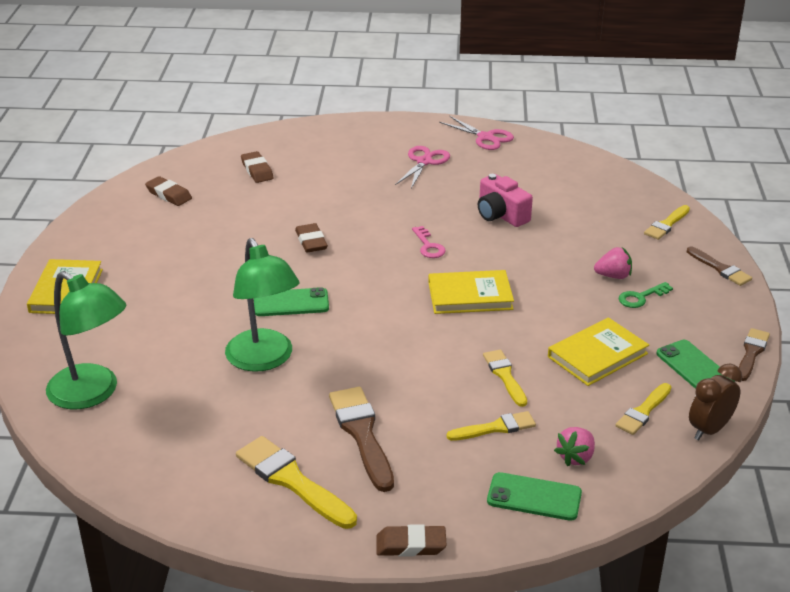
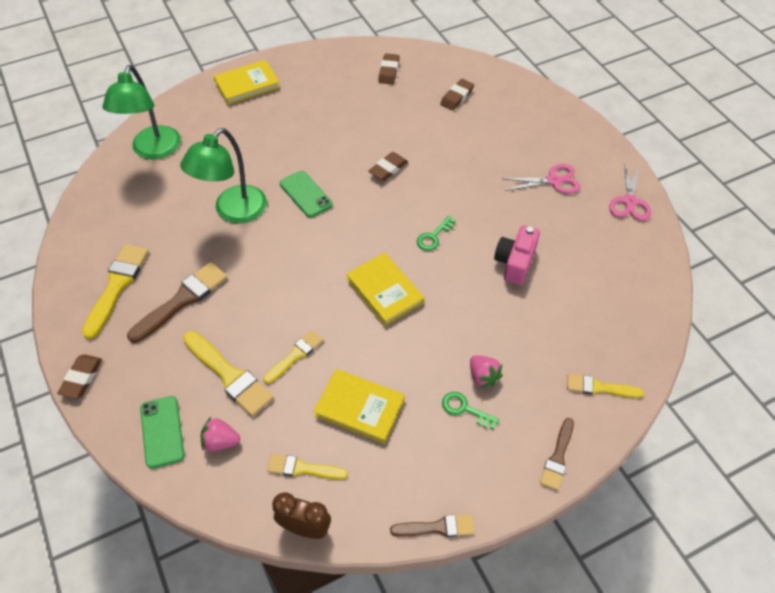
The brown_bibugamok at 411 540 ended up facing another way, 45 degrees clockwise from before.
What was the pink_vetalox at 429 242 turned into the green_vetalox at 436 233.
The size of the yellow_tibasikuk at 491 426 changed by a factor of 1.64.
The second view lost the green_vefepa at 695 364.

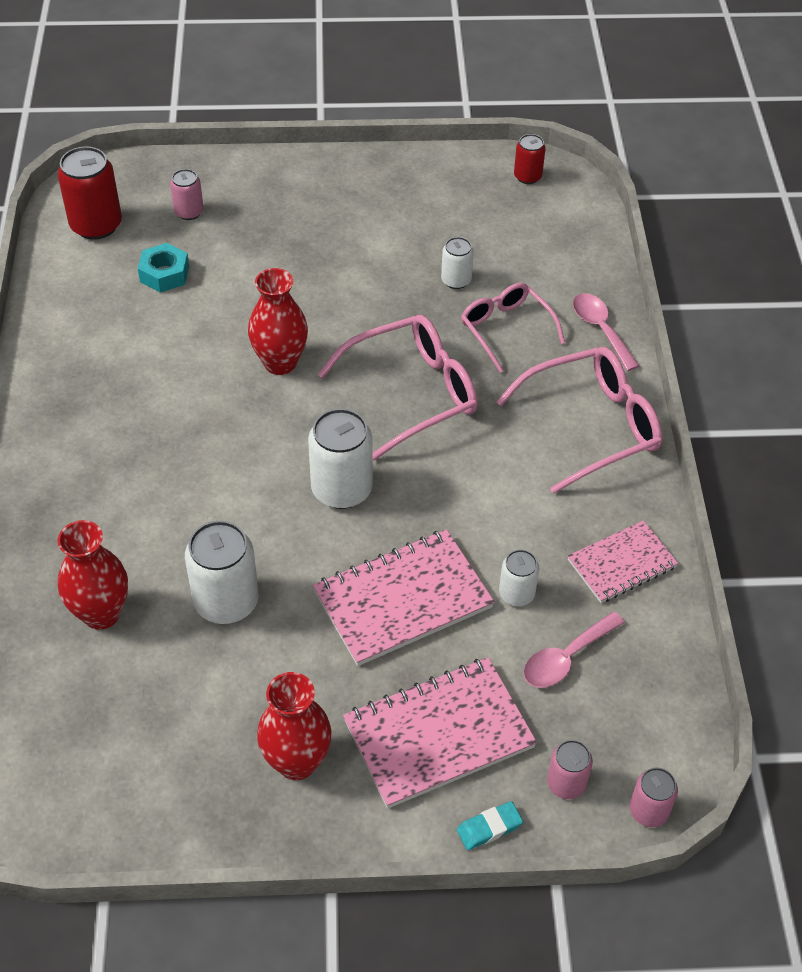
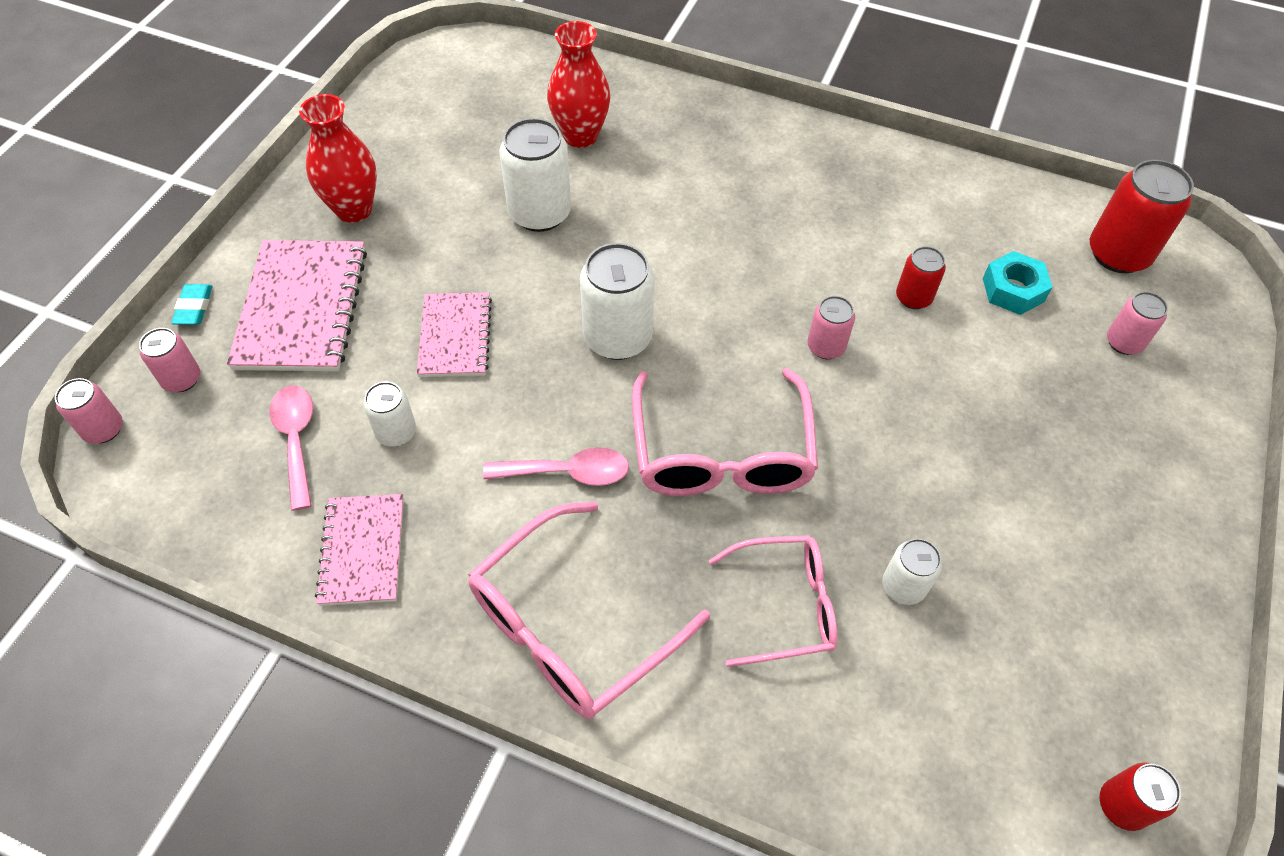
Where the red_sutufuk stood at 278 321, the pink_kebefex came to stand at 831 327.
The size of the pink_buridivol at 404 597 changed by a factor of 0.62.
The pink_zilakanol at 579 420 ended up facing another way, 45 degrees clockwise from before.
The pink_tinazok ended up elsewhere, having gone from 606 332 to 556 466.
The second view gained the red_kebefex at 921 277.

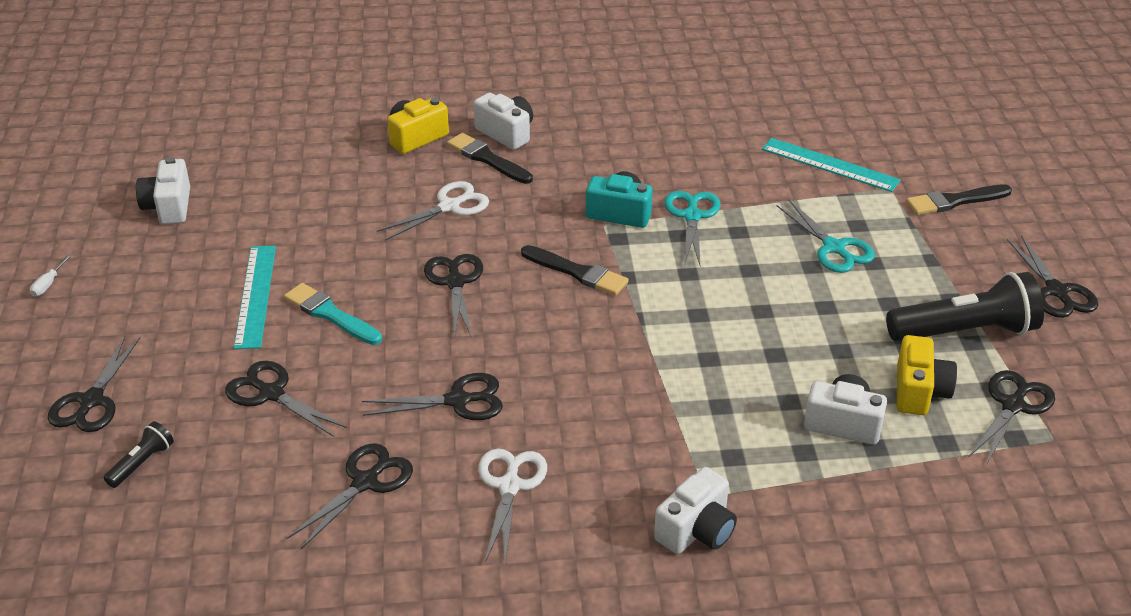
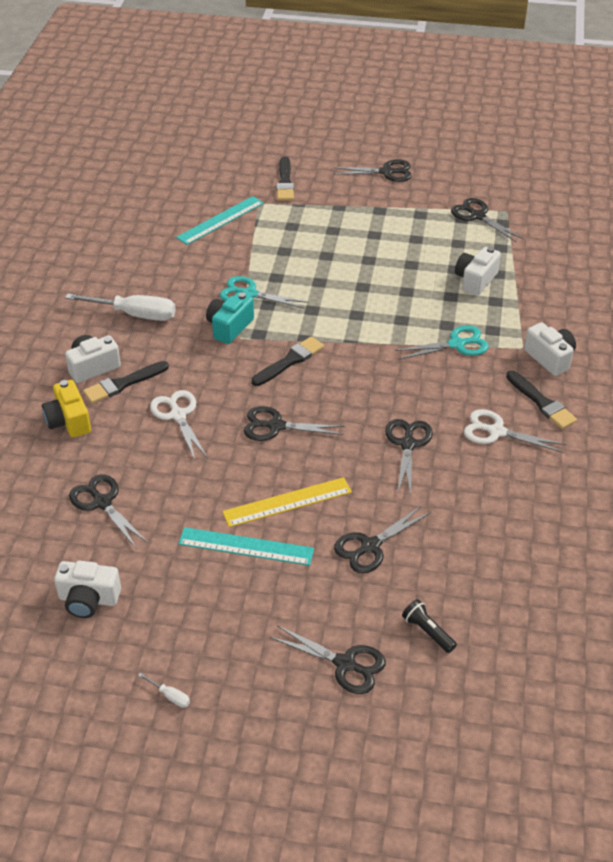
Where the turquoise_tibasikuk stood at 333 314, the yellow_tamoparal came to stand at 287 502.
The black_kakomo ended up elsewhere, having gone from 349 496 to 108 511.
The turquoise_kakomo ended up elsewhere, having gone from 826 236 to 441 342.
The second view lost the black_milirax at 965 307.
The second view lost the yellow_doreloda at 927 375.
The second view gained the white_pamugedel at 120 307.
The second view gained the black_tibasikuk at 541 399.

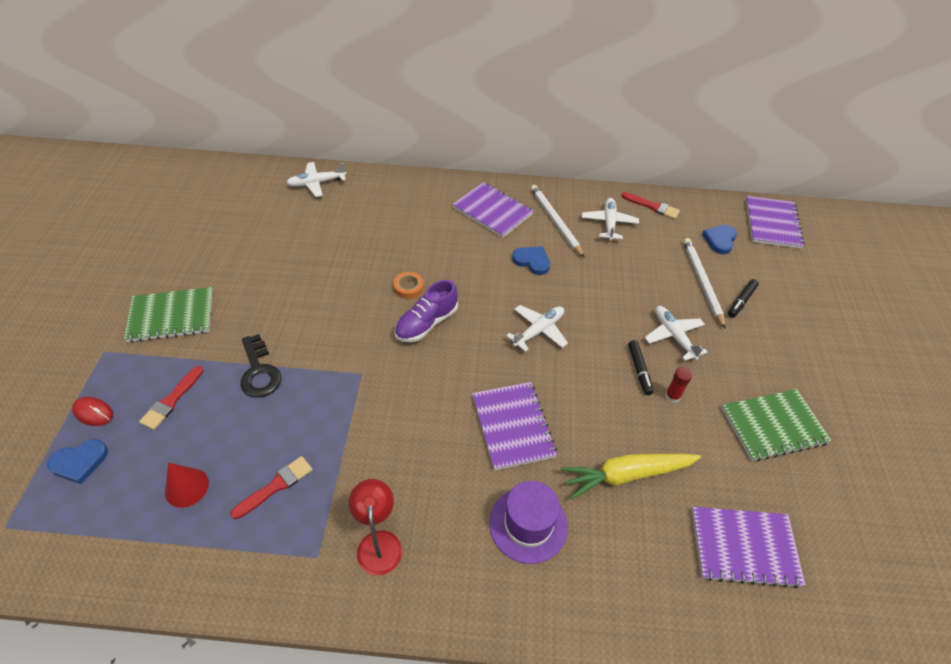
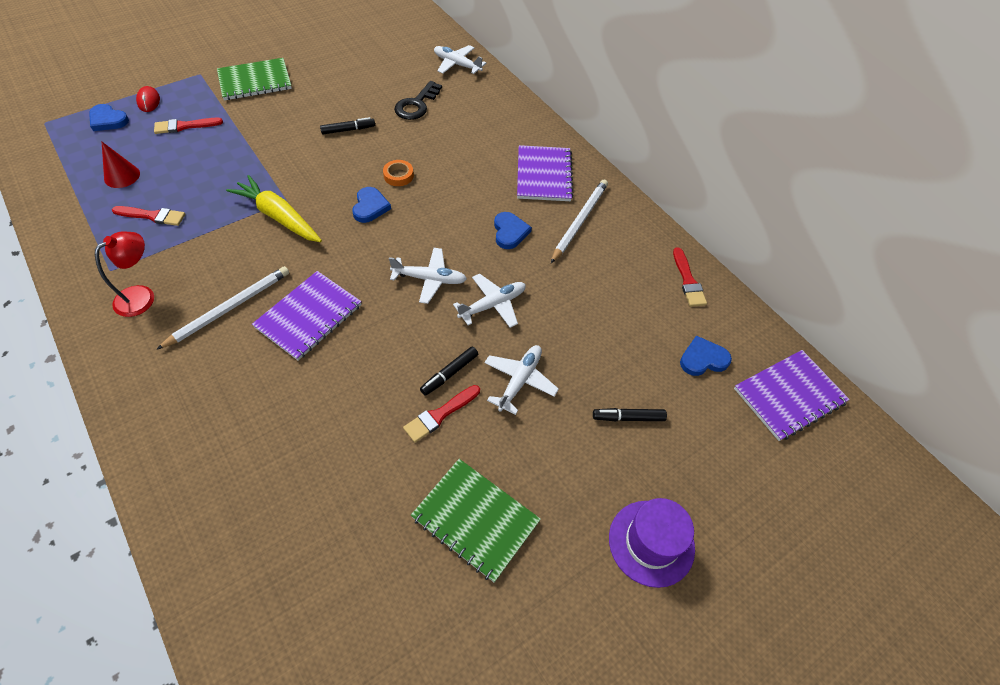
The green_buridivol at 168 314 ended up facing another way, 60 degrees counterclockwise from before.
The black_vetalox ended up elsewhere, having gone from 261 366 to 418 100.
Where the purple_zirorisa stood at 426 311, the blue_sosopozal came to stand at 371 205.
The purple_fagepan ended up elsewhere, having gone from 528 522 to 652 543.
The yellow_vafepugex ended up elsewhere, having gone from 631 476 to 274 208.
The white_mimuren ended up elsewhere, having gone from 610 219 to 489 301.
Where the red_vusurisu stood at 678 385, the red_tibasikuk came to stand at 441 414.
The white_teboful ended up elsewhere, having gone from 704 283 to 222 308.
The second view lost the purple_buridivol at 748 547.
The second view gained the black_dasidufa at 347 125.

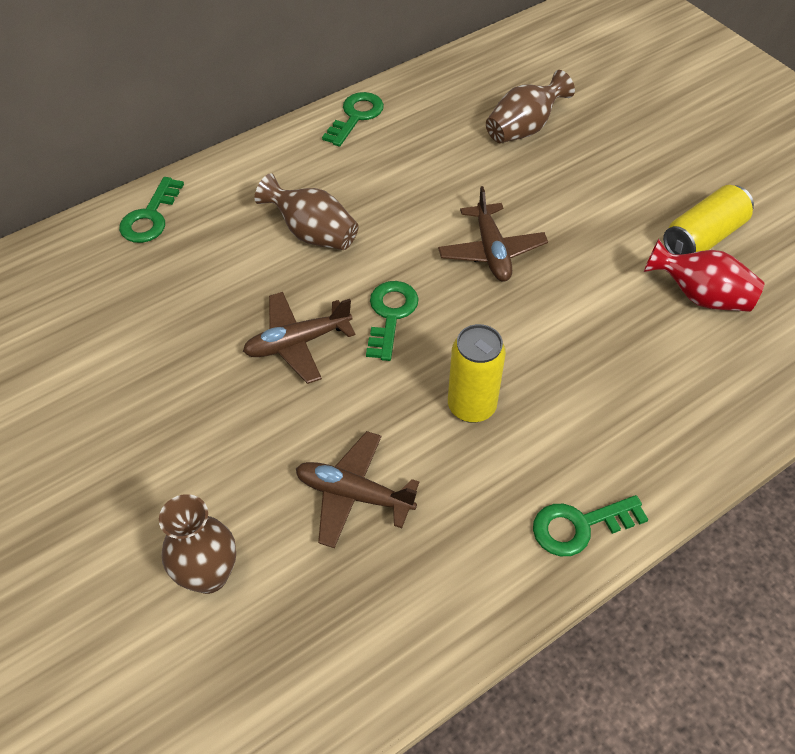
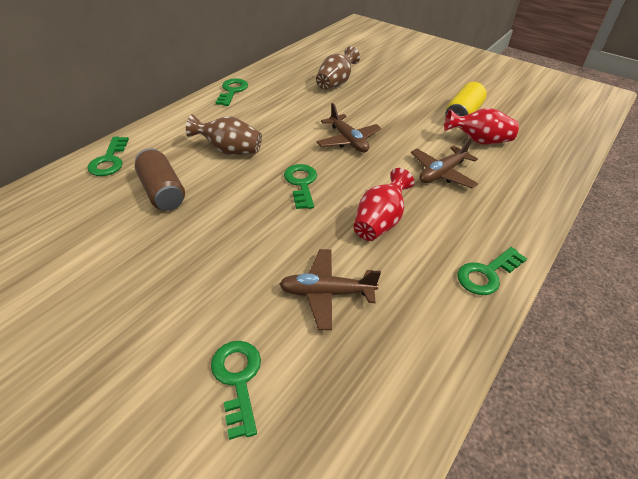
Where the brown_sutufuk stood at 197 544, the green_vetalox came to stand at 236 390.
The brown_mimuren ended up elsewhere, having gone from 299 338 to 444 162.
Where the yellow_kebefex stood at 477 373, the red_sutufuk came to stand at 384 204.
The second view gained the brown_kebefex at 160 179.

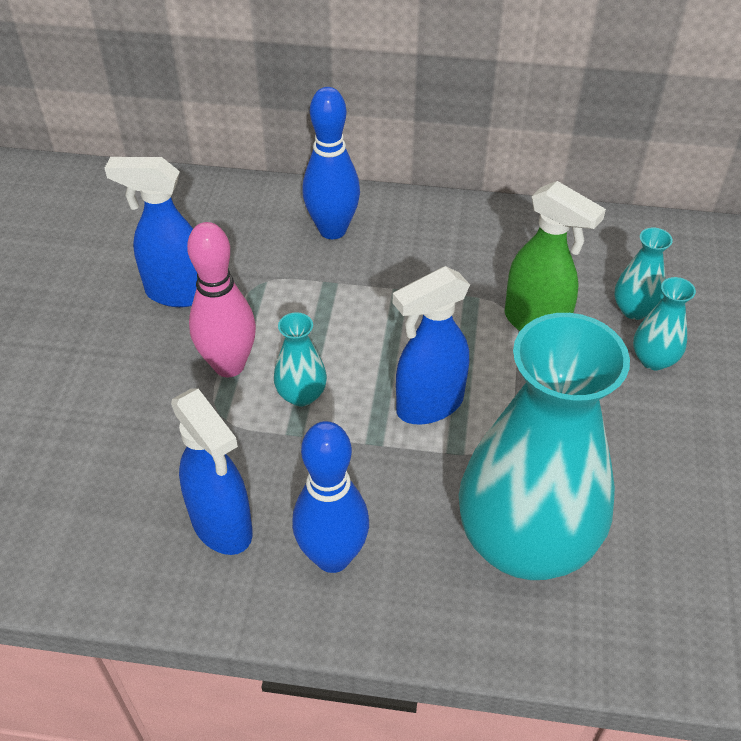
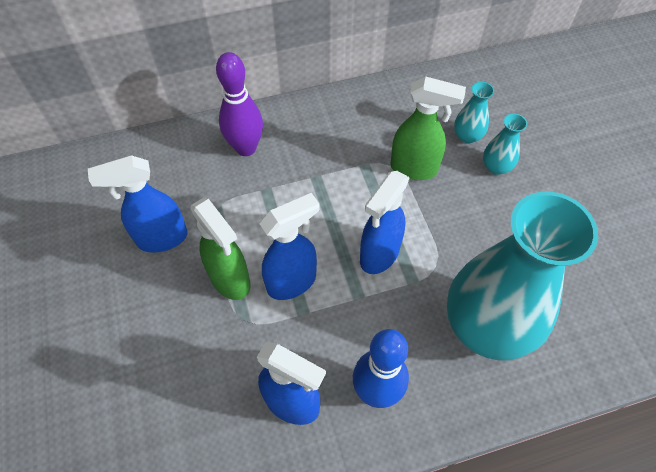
Where the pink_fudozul stood at 221 299, the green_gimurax came to stand at 220 248.
Where the turquoise_sutufuk stood at 300 359, the blue_gimurax came to stand at 289 246.
What was the blue_fudozul at 331 163 turned into the purple_fudozul at 239 104.

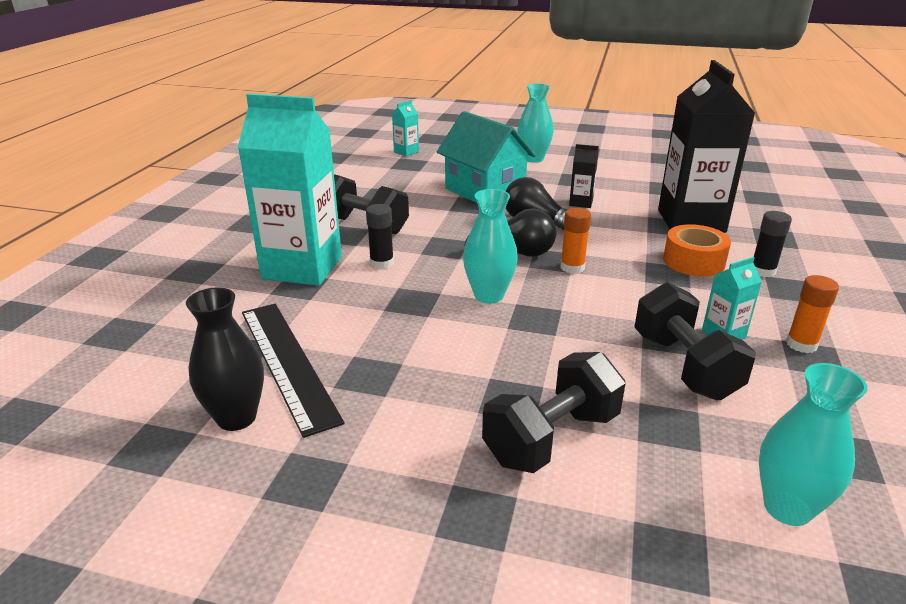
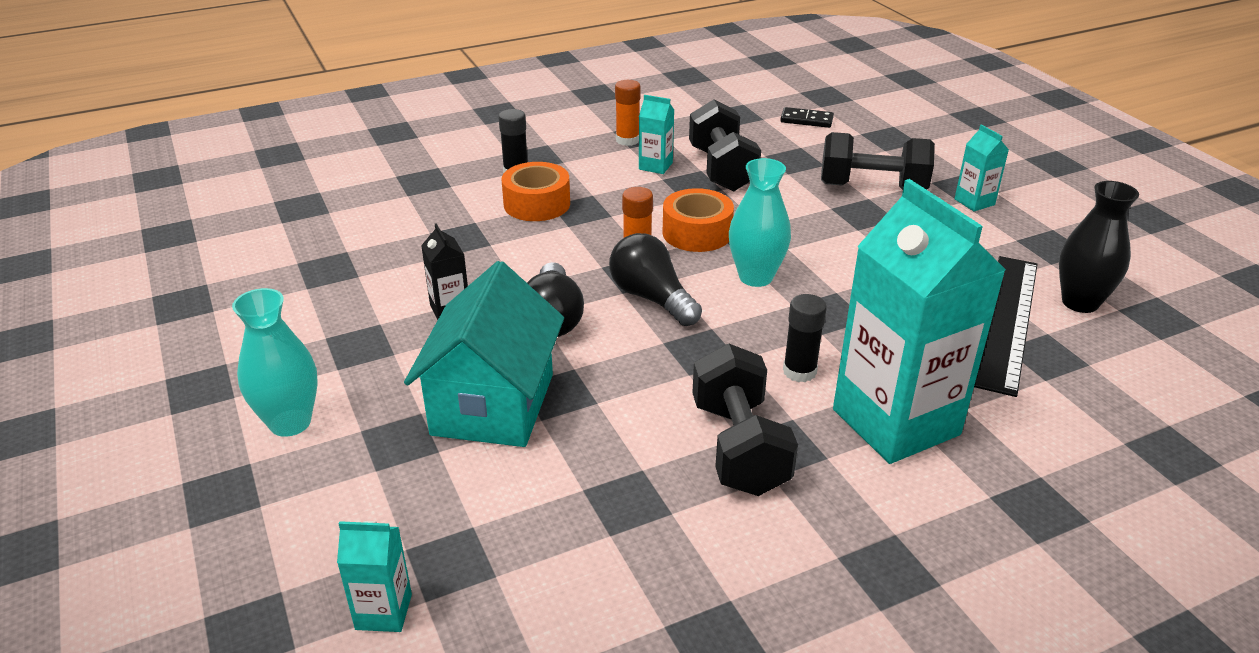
The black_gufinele at 695 341 ended up facing another way, 45 degrees counterclockwise from before.
The second view lost the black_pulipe at 706 146.
Where the turquoise_sutufuk stood at 813 444, the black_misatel came to stand at 807 117.
The second view gained the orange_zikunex at 698 220.
The second view gained the turquoise_pulipe at 982 167.

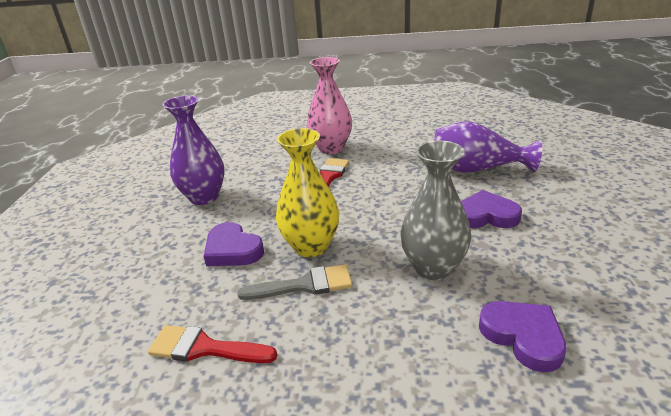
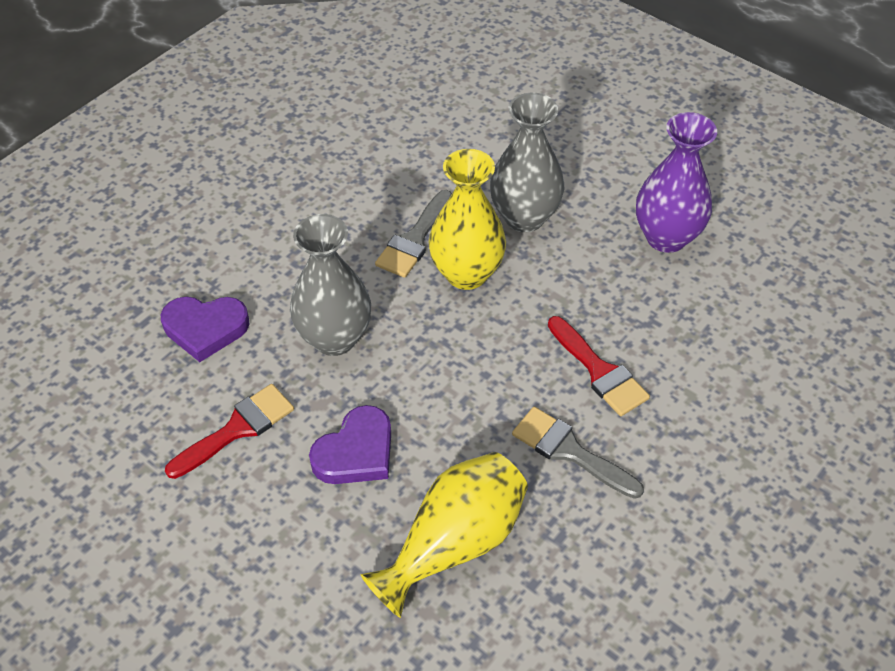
The red_tibasikuk ended up elsewhere, having gone from 212 344 to 229 431.
Where the purple_sosopozal stood at 234 244, the grey_sutufuk came to stand at 527 162.
The second view lost the pink_sutufuk at 329 105.
What was the purple_sutufuk at 488 147 turned into the yellow_sutufuk at 444 535.
The second view gained the grey_tibasikuk at 578 453.

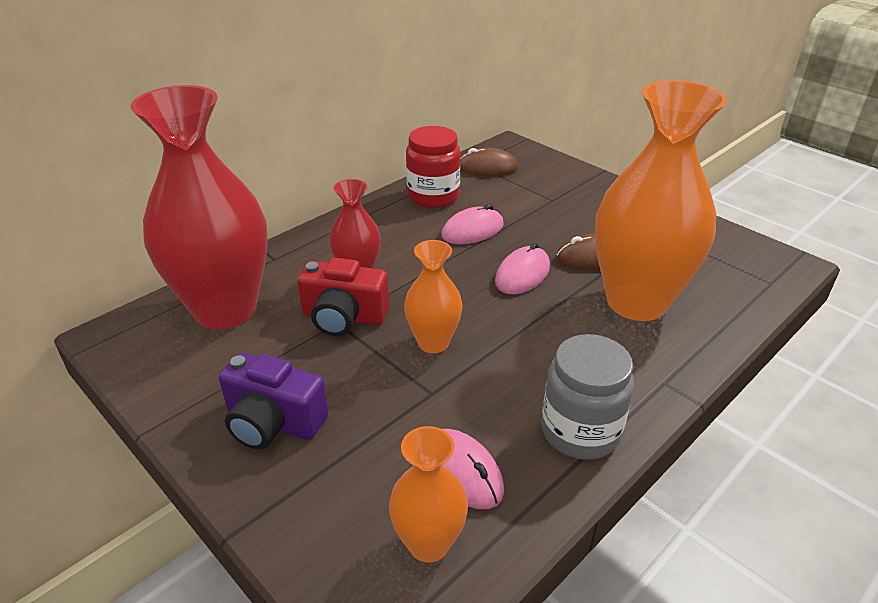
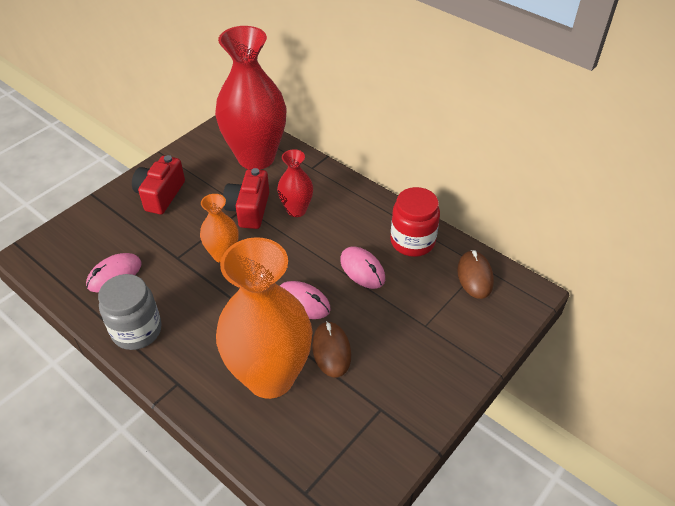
What was the purple_doreloda at 274 401 turned into the red_doreloda at 158 184.
The second view lost the orange_sutufuk at 428 494.

